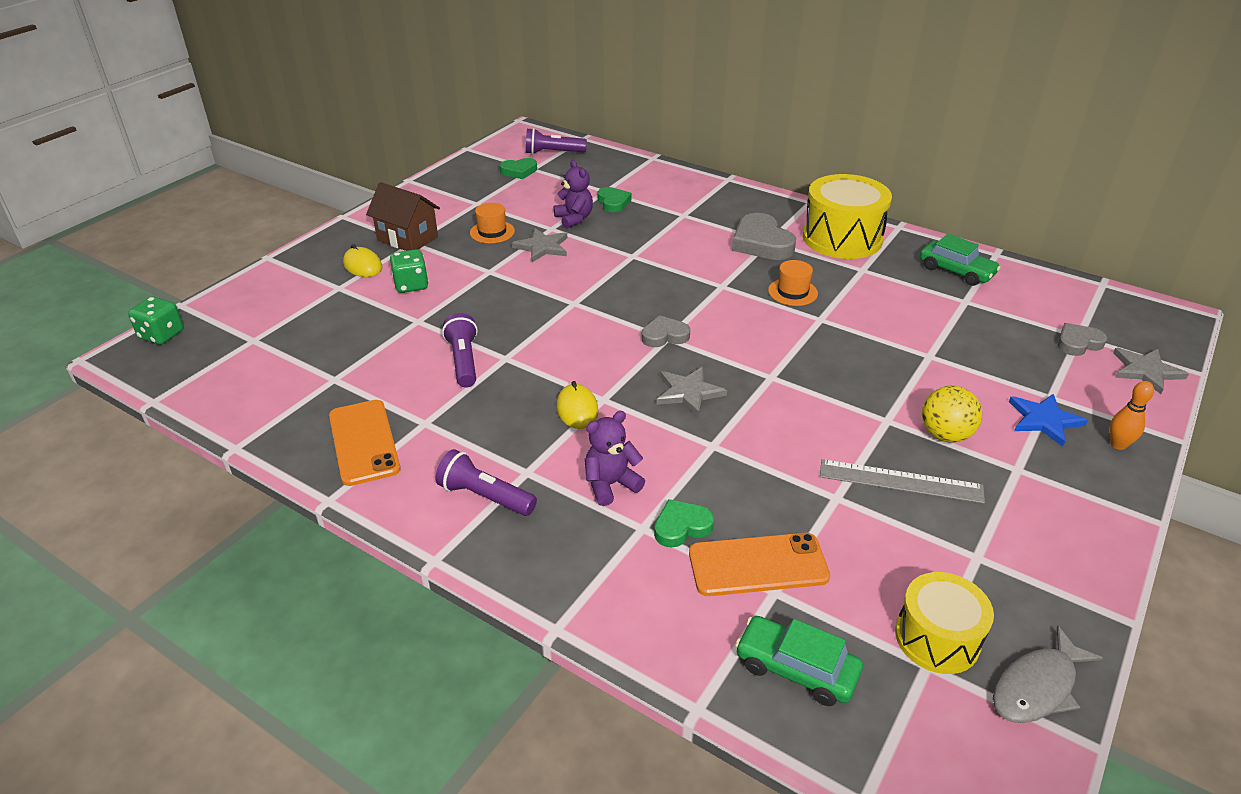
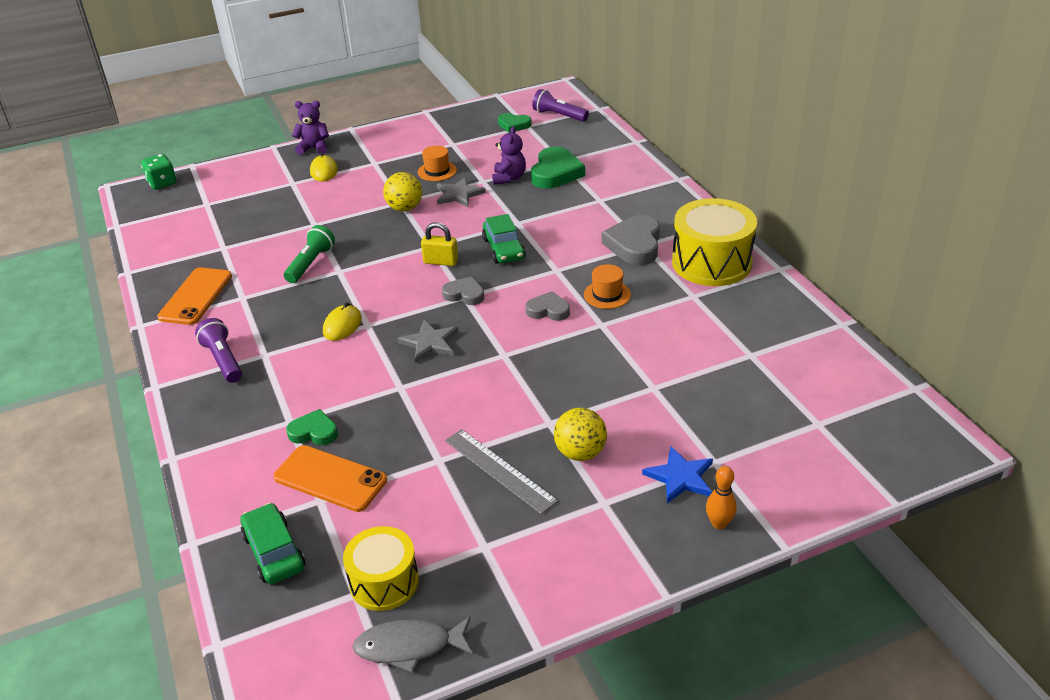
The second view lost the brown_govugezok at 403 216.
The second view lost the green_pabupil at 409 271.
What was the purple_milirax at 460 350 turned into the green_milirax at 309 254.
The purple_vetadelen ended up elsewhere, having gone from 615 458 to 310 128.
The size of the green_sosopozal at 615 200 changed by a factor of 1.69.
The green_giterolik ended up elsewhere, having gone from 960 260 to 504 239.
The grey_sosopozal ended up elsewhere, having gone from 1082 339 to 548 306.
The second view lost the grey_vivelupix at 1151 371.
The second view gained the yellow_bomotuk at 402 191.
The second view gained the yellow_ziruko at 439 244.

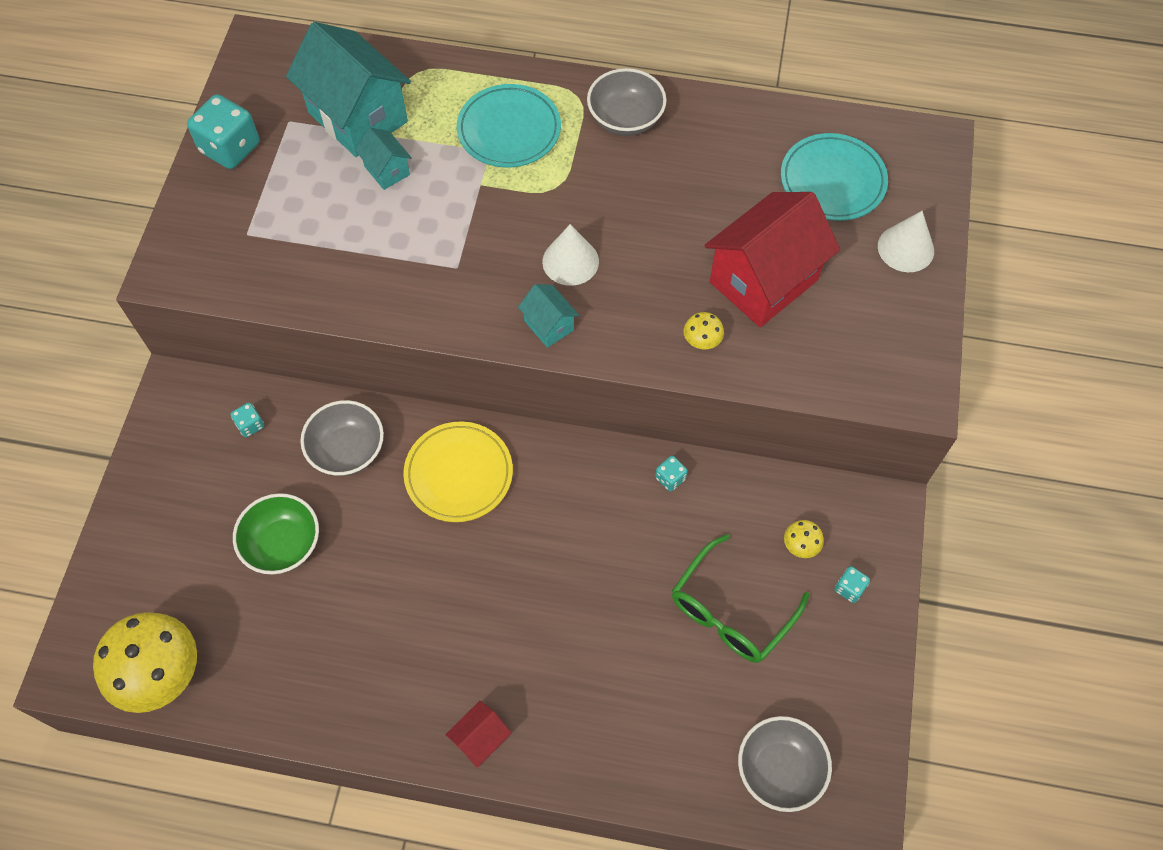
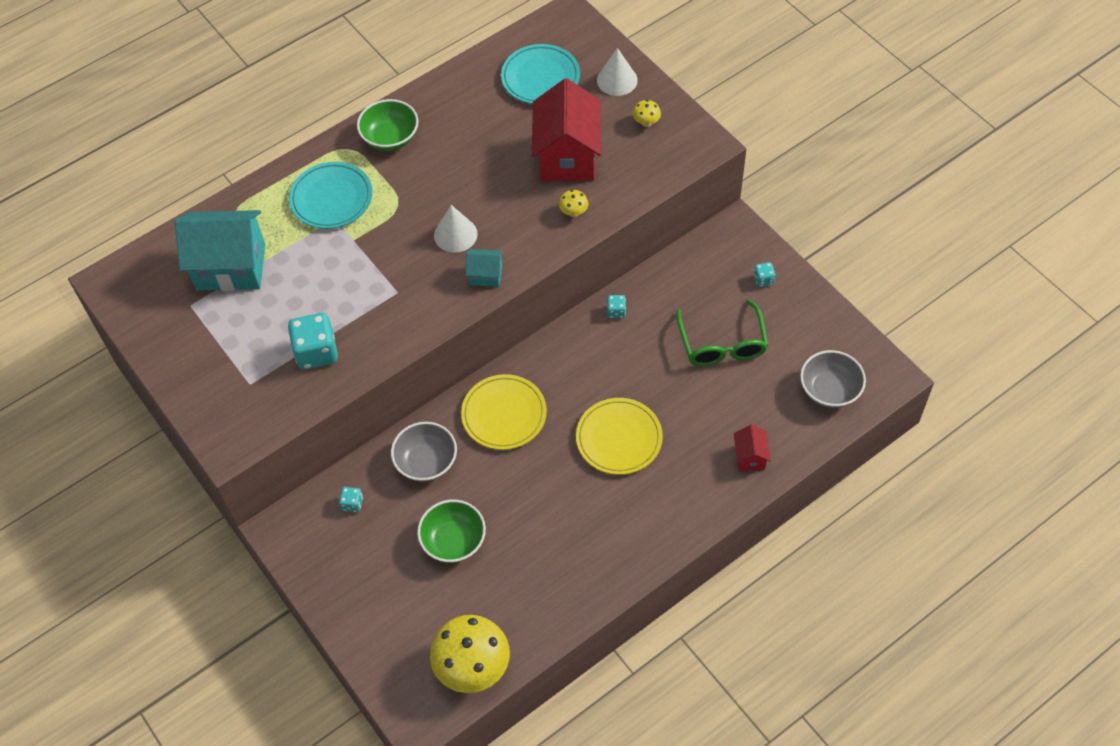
The turquoise_pabupil ended up elsewhere, having gone from 223 131 to 313 341.
The second view lost the turquoise_govugezok at 383 159.
The red_govugezok ended up elsewhere, having gone from 478 734 to 752 448.
What was the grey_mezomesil at 627 102 turned into the green_mezomesil at 388 125.
The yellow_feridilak ended up elsewhere, having gone from 804 539 to 646 113.
The second view gained the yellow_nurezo at 619 436.

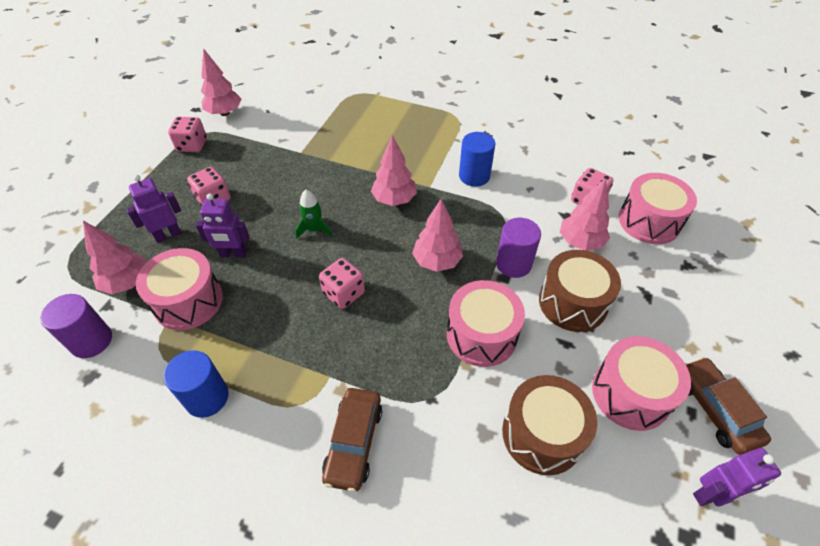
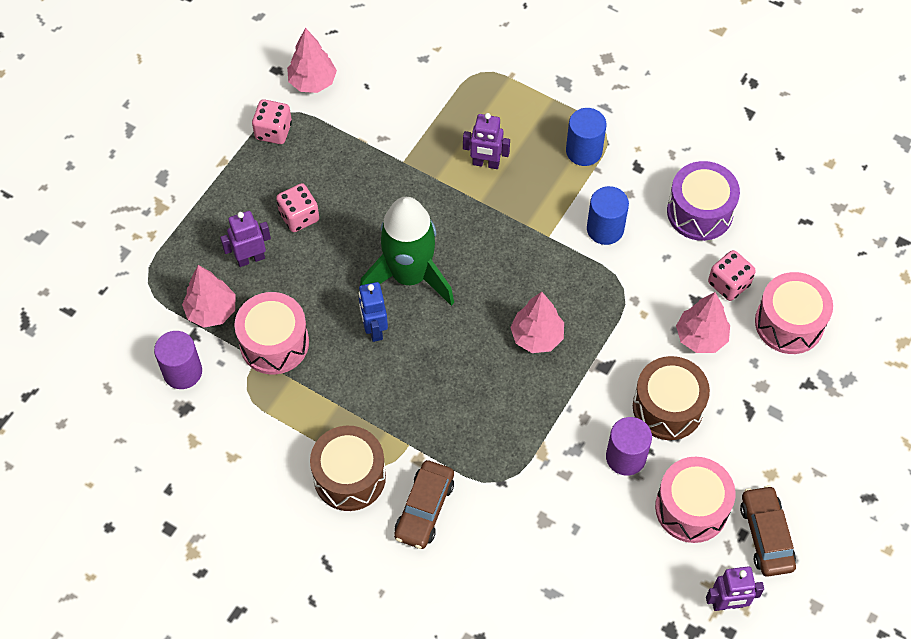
The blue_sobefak ended up elsewhere, having gone from 196 384 to 586 137.
The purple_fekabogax ended up elsewhere, having gone from 223 226 to 486 141.
The size of the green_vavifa at 313 214 changed by a factor of 2.36.
The second view lost the pink_pabupil at 342 283.
The second view lost the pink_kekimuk at 394 170.
The second view lost the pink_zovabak at 486 323.
The purple_sobefak ended up elsewhere, having gone from 518 248 to 629 446.
The brown_zovabak ended up elsewhere, having gone from 549 425 to 348 468.
The second view gained the blue_fekabogax at 373 312.
The second view gained the purple_zovabak at 703 201.

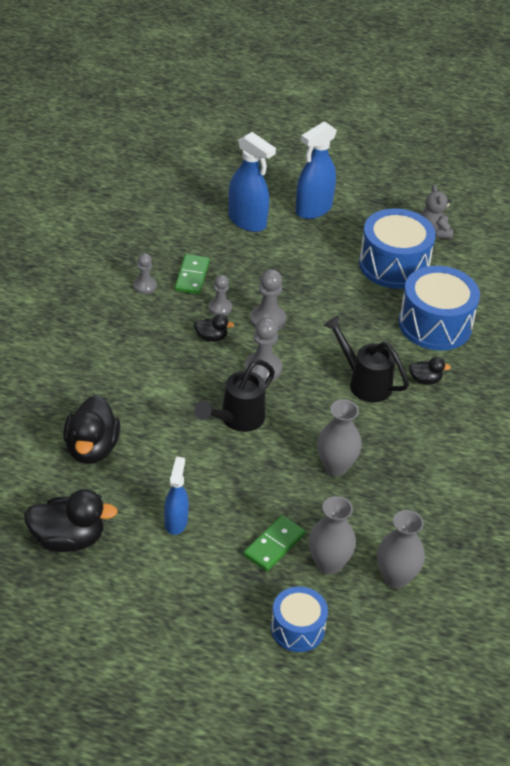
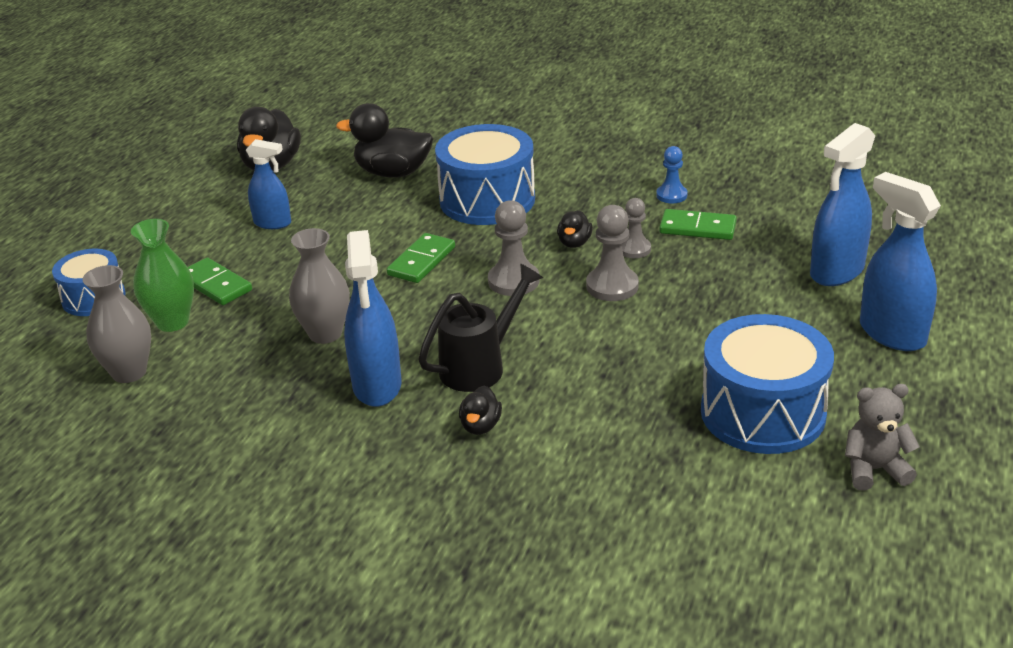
What was the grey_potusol at 145 273 turned into the blue_potusol at 672 175.
Where the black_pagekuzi stood at 235 396, the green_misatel came to stand at 421 258.
What was the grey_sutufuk at 332 535 turned into the green_sutufuk at 162 275.
The blue_zovabak ended up elsewhere, having gone from 439 308 to 485 174.
The second view gained the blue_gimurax at 373 318.

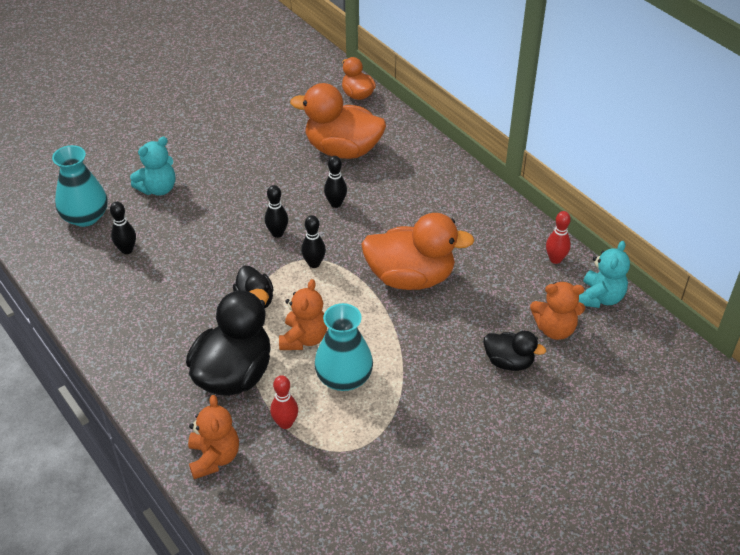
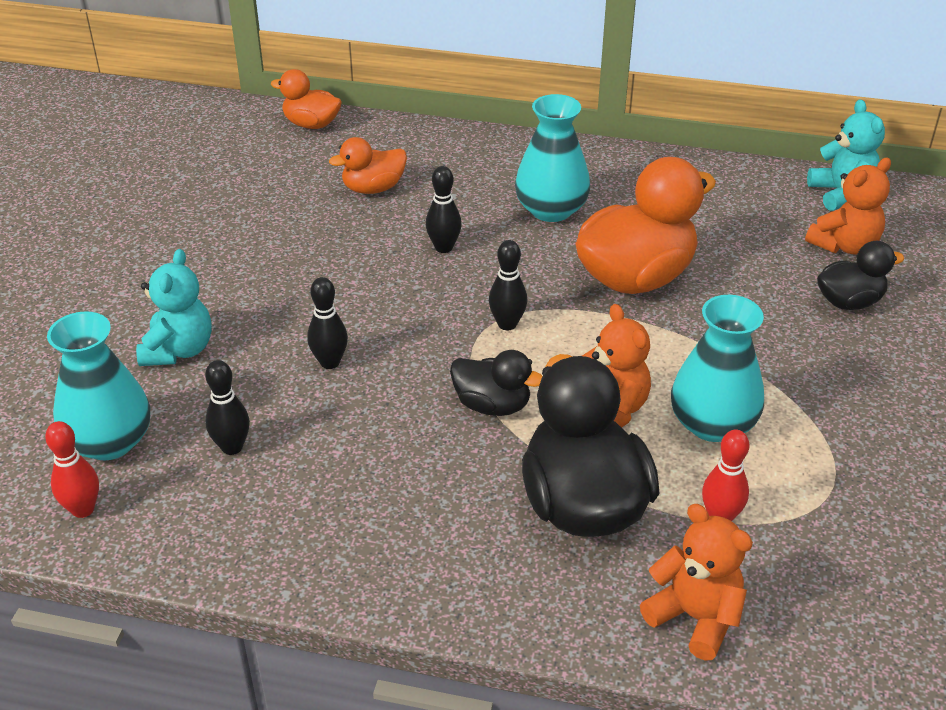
The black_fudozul ended up elsewhere, having gone from 276 211 to 327 323.
The size of the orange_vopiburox at 338 121 changed by a factor of 0.54.
The red_fudozul ended up elsewhere, having gone from 558 237 to 72 469.
The second view gained the turquoise_sutufuk at 552 158.

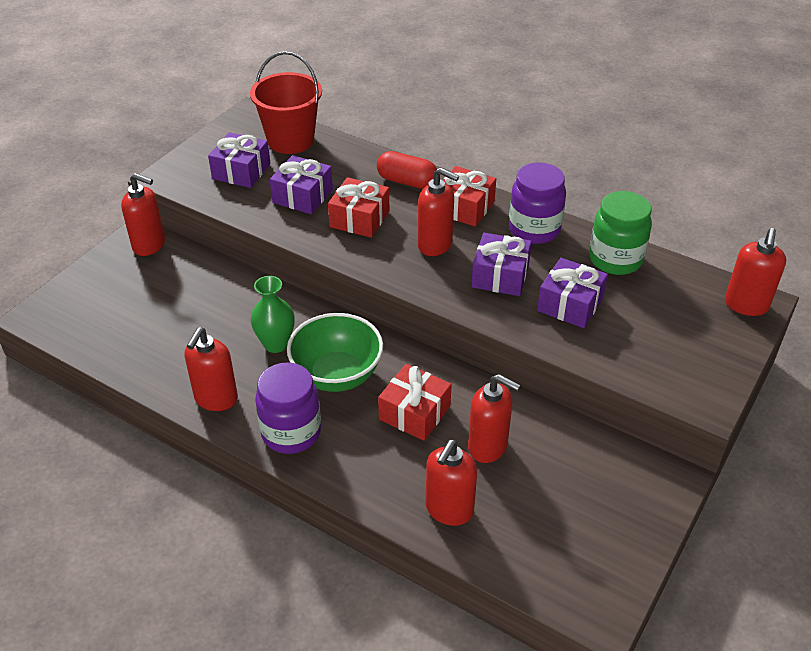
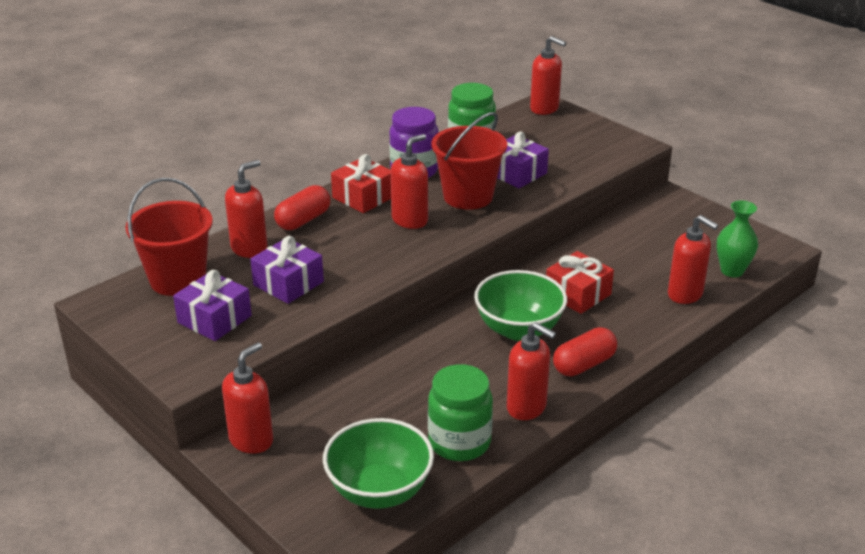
The green_sutufuk ended up elsewhere, having gone from 273 314 to 737 238.
Where the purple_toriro stood at 288 408, the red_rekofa came to stand at 585 352.
The second view lost the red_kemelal at 358 207.
The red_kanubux ended up elsewhere, having gone from 494 418 to 246 209.
Where the purple_kemelal stood at 501 264, the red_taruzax came to stand at 469 161.
The second view gained the green_mezomesil at 378 463.
The second view gained the green_toriro at 460 412.

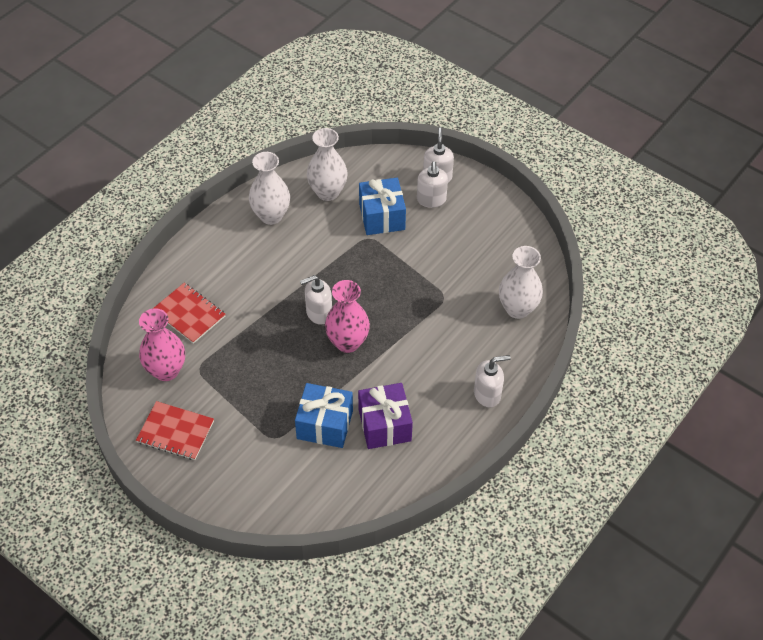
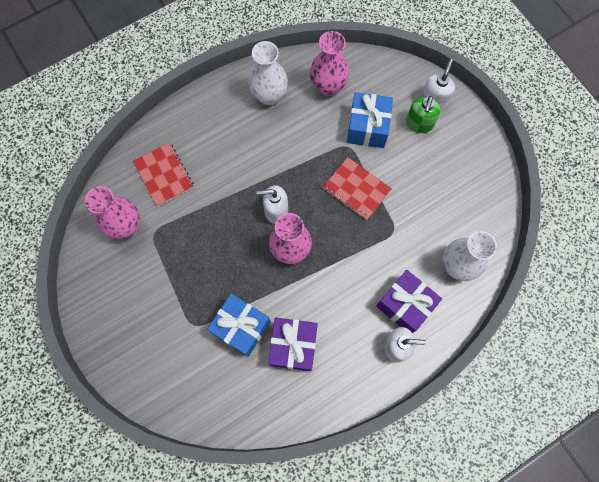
The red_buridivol ended up elsewhere, having gone from 175 430 to 357 188.
What was the white_sutufuk at 327 164 turned into the pink_sutufuk at 329 63.
What was the white_kanubux at 432 184 turned into the green_kanubux at 423 114.
The second view gained the purple_kemelal at 409 301.

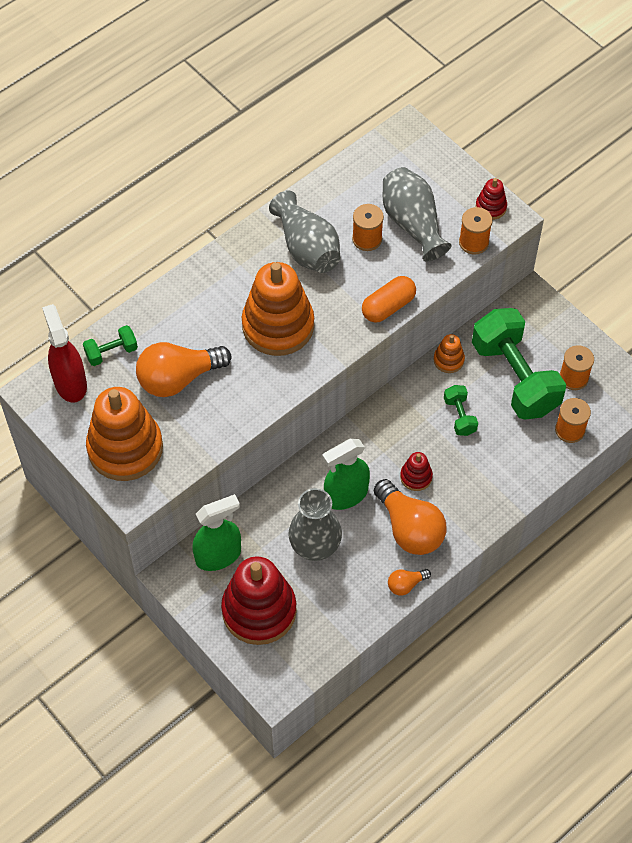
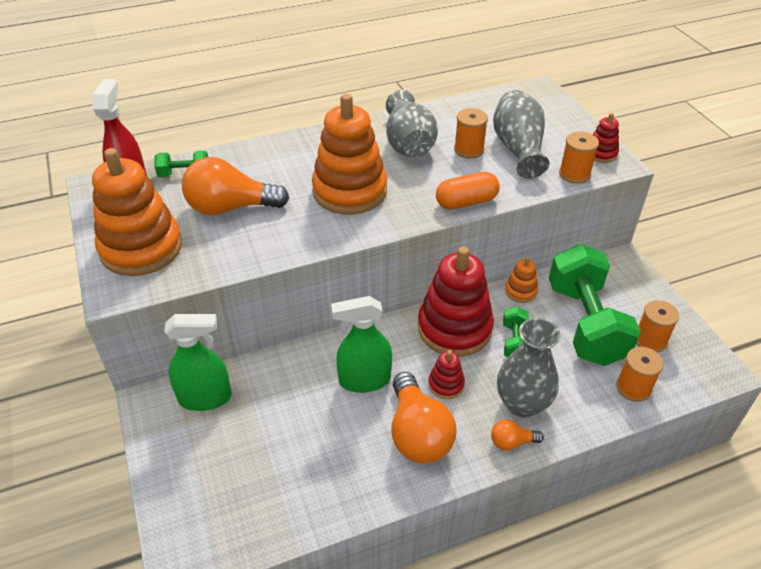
The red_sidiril ended up elsewhere, having gone from 259 600 to 456 301.
The grey_sutufuk ended up elsewhere, having gone from 315 524 to 528 368.
The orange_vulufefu ended up elsewhere, having gone from 409 582 to 517 435.

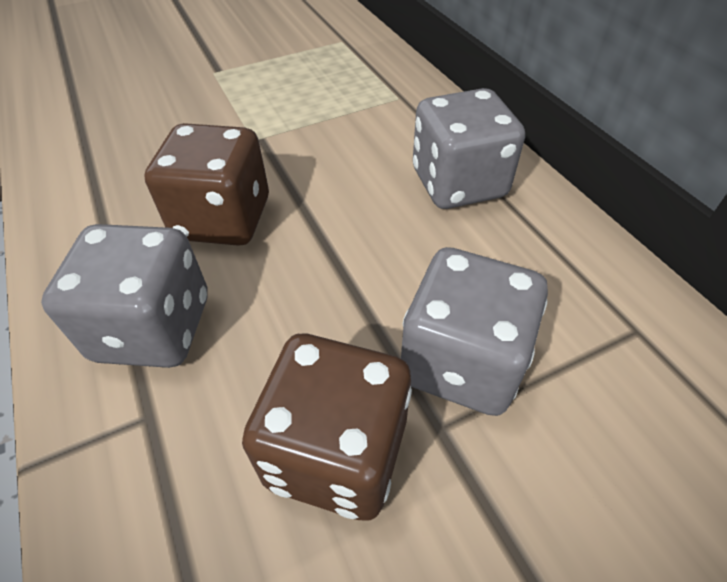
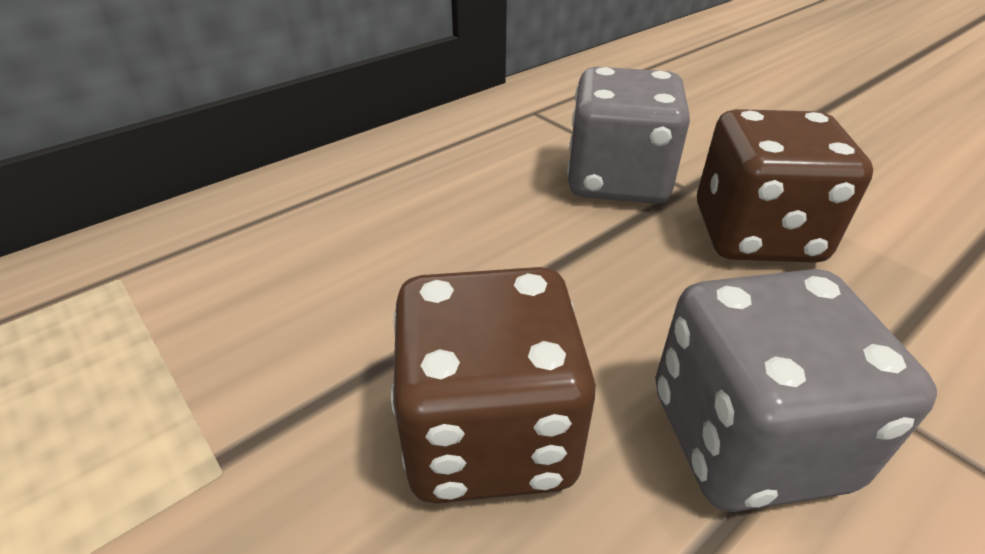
The second view lost the grey_pabupil at 469 148.

